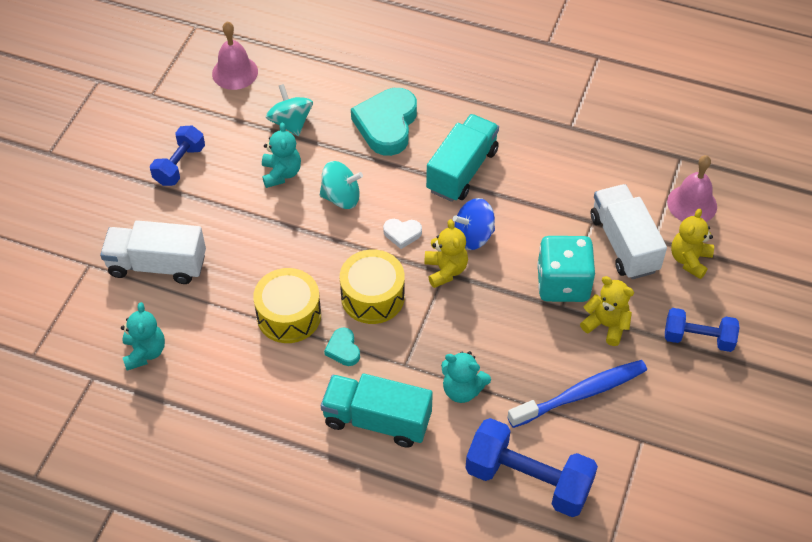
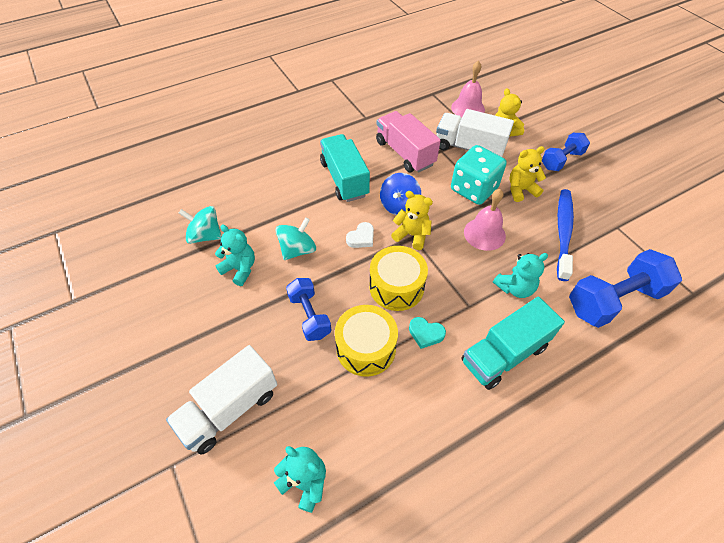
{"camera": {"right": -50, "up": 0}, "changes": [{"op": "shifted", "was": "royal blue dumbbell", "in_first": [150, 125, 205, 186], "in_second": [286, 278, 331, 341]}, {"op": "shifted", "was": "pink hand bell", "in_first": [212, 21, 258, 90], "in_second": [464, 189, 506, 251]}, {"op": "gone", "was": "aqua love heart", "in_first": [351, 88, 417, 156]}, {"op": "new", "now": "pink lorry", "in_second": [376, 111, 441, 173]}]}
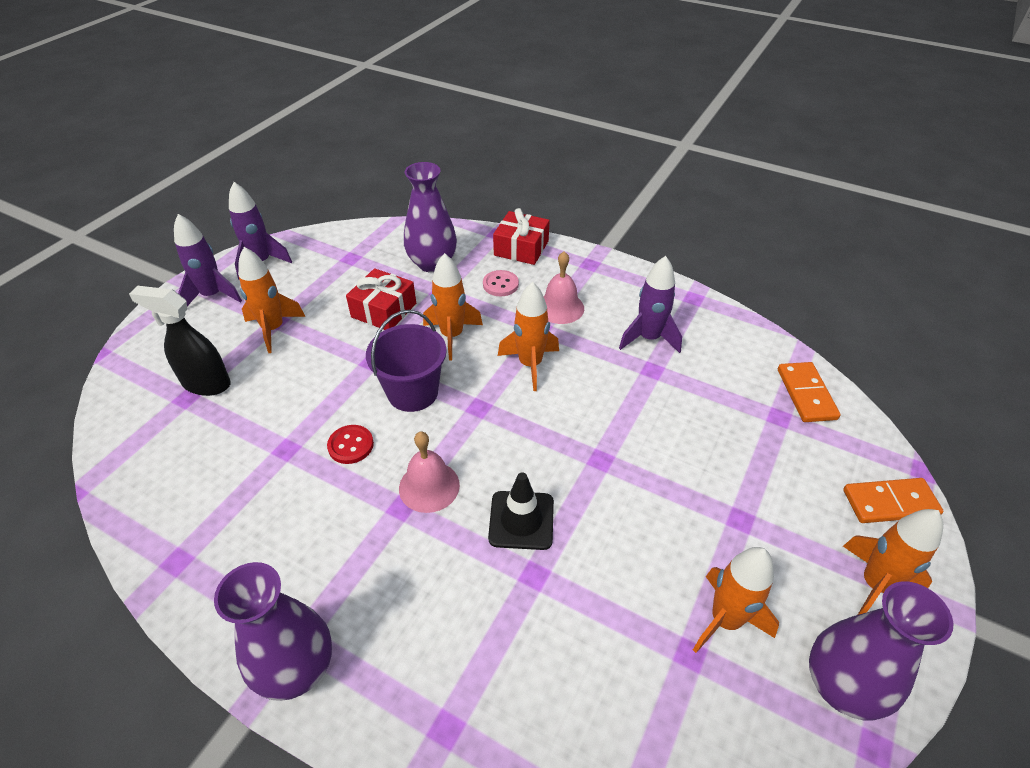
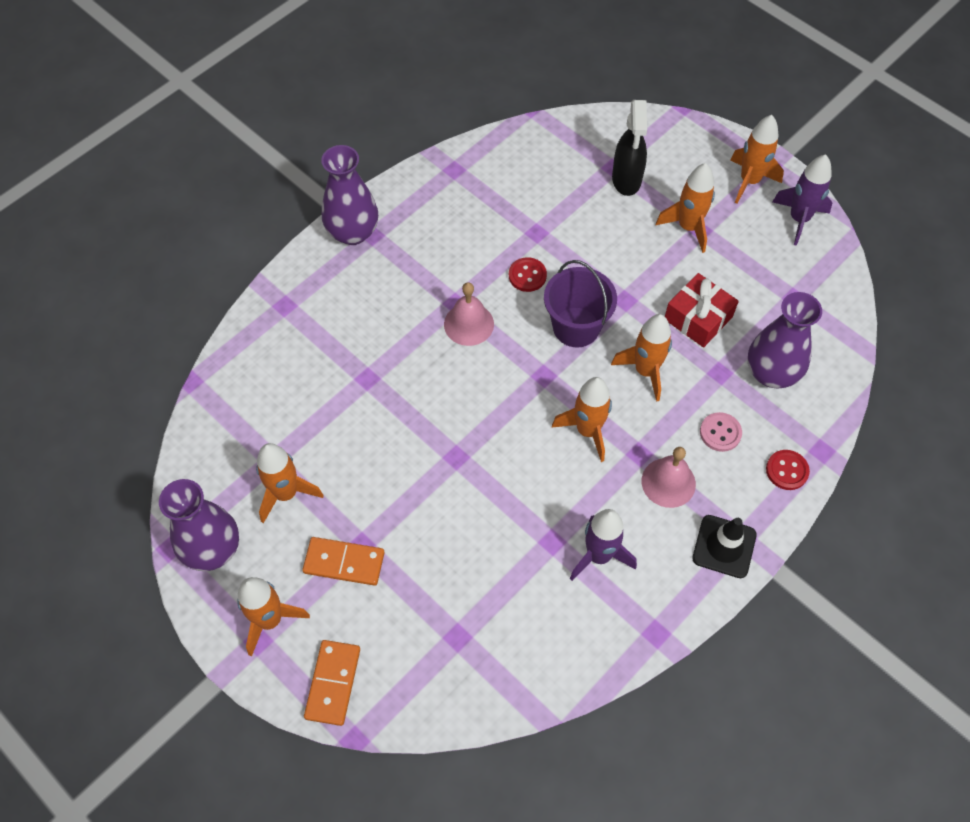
{"camera": {"right": 105, "up": 15}, "changes": [{"op": "rotated", "was": "jet-black spray bottle", "in_first": [129, 286, 231, 396], "in_second": [612, 100, 647, 196], "clockwise": 150}, {"op": "repainted", "was": "purple rocket", "now": "bright orange rocket", "in_first": [174, 214, 242, 306], "in_second": [731, 115, 784, 204]}, {"op": "shifted", "was": "jet-black safety cone", "in_first": [488, 472, 554, 550], "in_second": [692, 515, 757, 578]}, {"op": "swapped", "was": "red present", "now": "red button", "in_first": [493, 208, 550, 265], "in_second": [766, 450, 810, 490]}, {"op": "shifted", "was": "bright orange domino tile", "in_first": [778, 362, 841, 422], "in_second": [303, 537, 384, 586]}]}
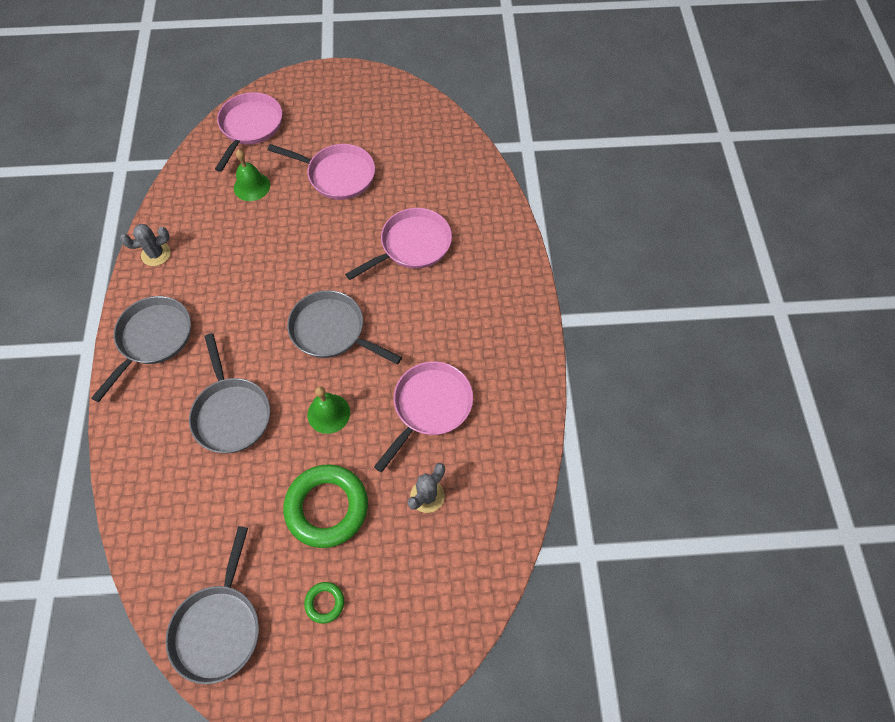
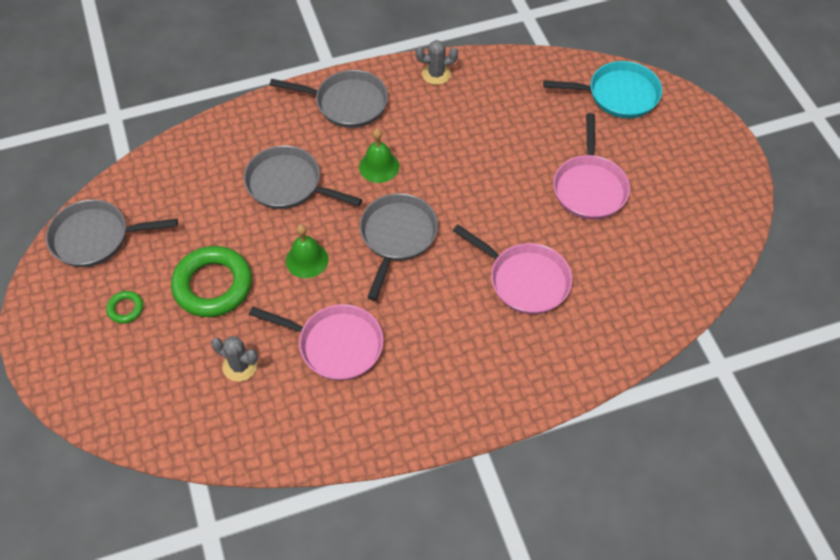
{"camera": {"right": 75, "up": -5}, "changes": [{"op": "rotated", "was": "gray cactus", "in_first": [120, 224, 171, 266], "in_second": [415, 40, 458, 85], "clockwise": -60}, {"op": "rotated", "was": "gray pan", "in_first": [189, 333, 270, 453], "in_second": [244, 146, 363, 209], "clockwise": 60}, {"op": "repainted", "was": "pink pan", "now": "aqua pan", "in_first": [215, 92, 282, 172], "in_second": [543, 61, 662, 118]}, {"op": "shifted", "was": "green hand bell", "in_first": [234, 149, 270, 201], "in_second": [359, 129, 399, 183]}]}
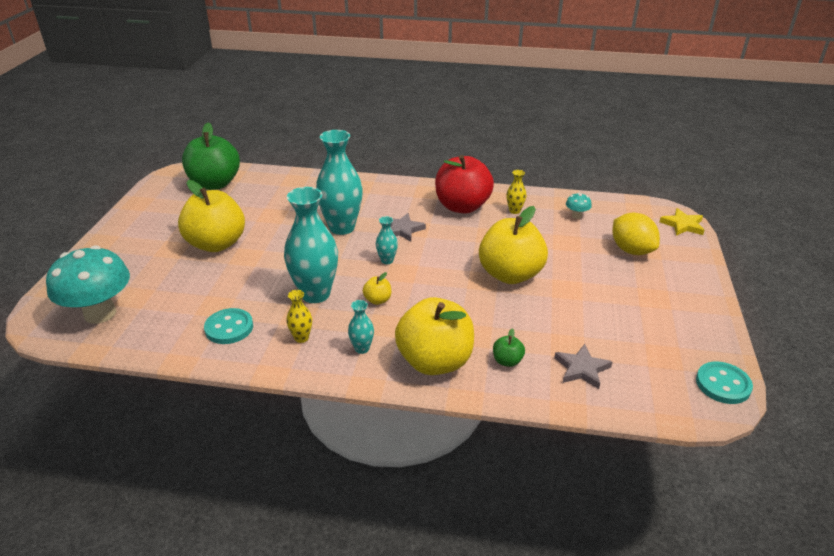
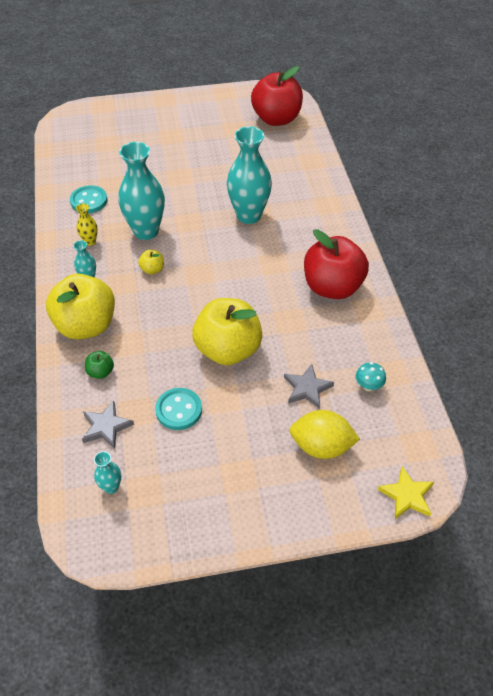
{"camera": {"right": 70, "up": 15}, "changes": [{"op": "gone", "was": "aqua toadstool", "in_first": [46, 245, 130, 324]}, {"op": "gone", "was": "yellow toy apple", "in_first": [178, 180, 245, 252]}, {"op": "repainted", "was": "green toy apple", "now": "red toy apple", "in_first": [182, 123, 240, 190], "in_second": [251, 66, 303, 126]}, {"op": "shifted", "was": "aqua flower vase", "in_first": [376, 216, 398, 264], "in_second": [94, 451, 121, 494]}, {"op": "shifted", "was": "gray star", "in_first": [390, 213, 426, 242], "in_second": [284, 364, 334, 409]}, {"op": "gone", "was": "yellow flower vase", "in_first": [506, 170, 526, 214]}, {"op": "rotated", "was": "yellow citrus fruit", "in_first": [613, 213, 660, 255], "in_second": [290, 410, 360, 459], "clockwise": 60}, {"op": "shifted", "was": "aqua button", "in_first": [696, 362, 753, 404], "in_second": [155, 388, 202, 430]}]}
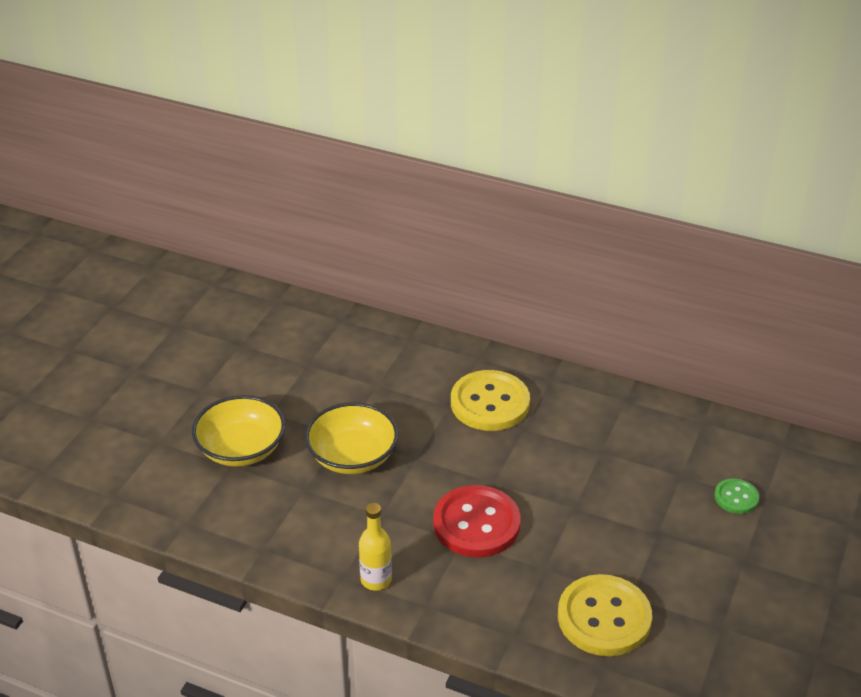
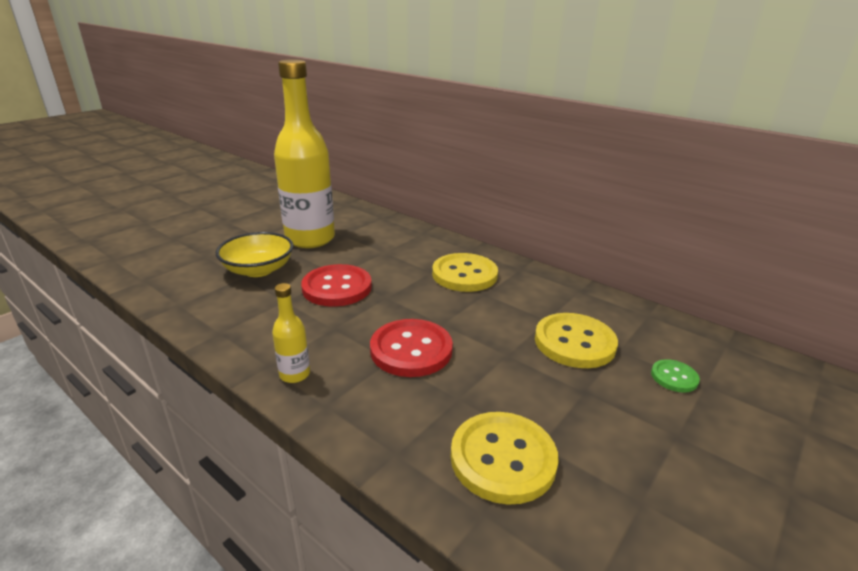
{"camera": {"right": 15, "up": -10}, "changes": [{"op": "swapped", "was": "yellow deep dish", "now": "red button", "in_first": [305, 402, 398, 474], "in_second": [301, 264, 372, 307]}, {"op": "new", "now": "yellow flask", "in_second": [274, 59, 335, 248]}, {"op": "new", "now": "yellow button", "in_second": [535, 313, 618, 368]}]}
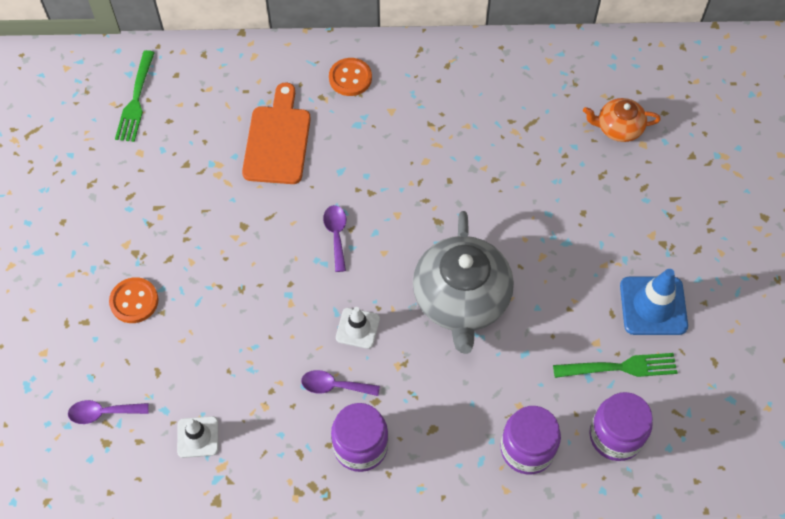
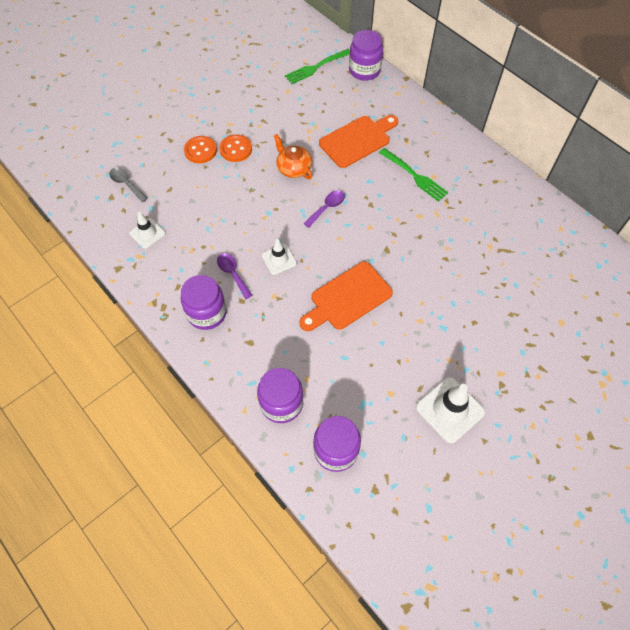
{"camera": {"right": 50, "up": 0}, "changes": [{"op": "repainted", "was": "purple tablespoon", "now": "gray tablespoon", "in_first": [68, 400, 149, 424], "in_second": [109, 167, 148, 202]}, {"op": "shifted", "was": "bright orange button", "in_first": [329, 58, 372, 96], "in_second": [219, 134, 252, 162]}, {"op": "swapped", "was": "gray teapot", "now": "bright orange cutting board", "in_first": [413, 211, 514, 354], "in_second": [300, 262, 393, 331]}, {"op": "shifted", "was": "green dinner fork", "in_first": [553, 353, 677, 378], "in_second": [379, 148, 448, 202]}, {"op": "shifted", "was": "bright orange teapot", "in_first": [583, 98, 661, 142], "in_second": [274, 134, 312, 180]}, {"op": "repainted", "was": "royal blue safety cone", "now": "white safety cone", "in_first": [620, 269, 688, 335], "in_second": [416, 377, 485, 443]}, {"op": "new", "now": "purple jar", "in_second": [349, 30, 383, 81]}]}
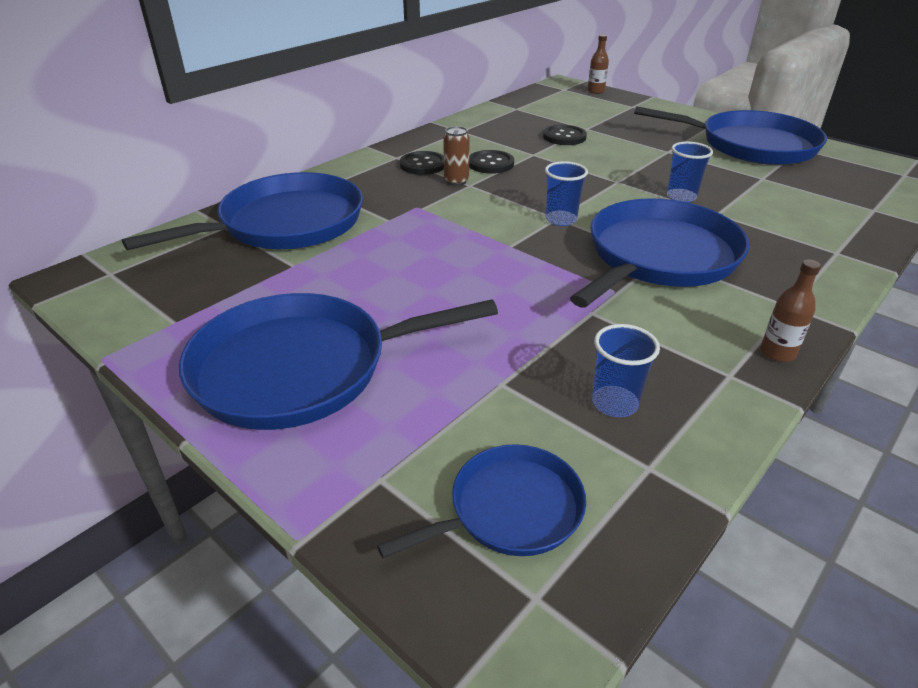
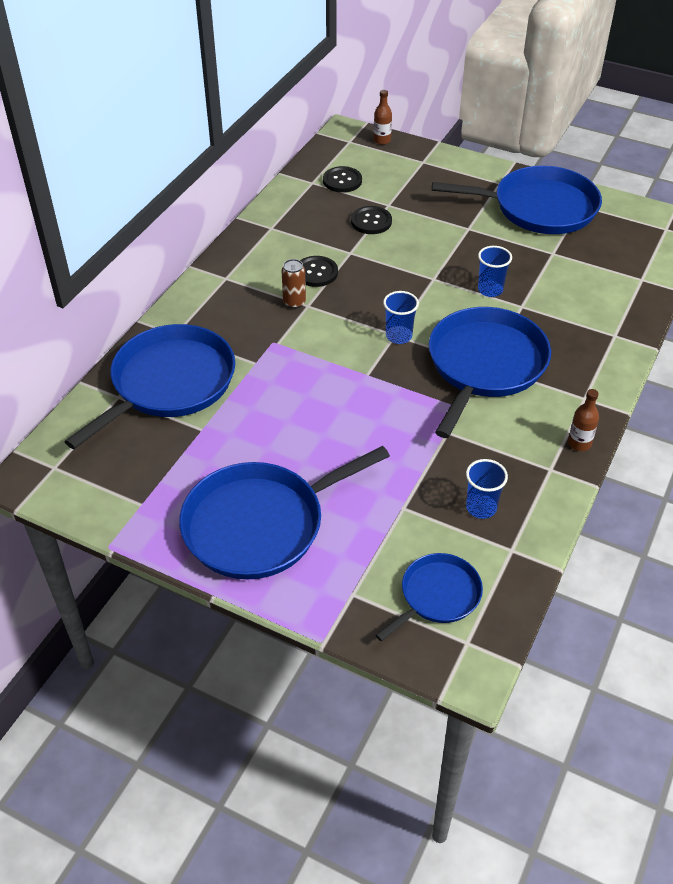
{"camera": {"right": -15, "up": 10}, "changes": [{"op": "shifted", "was": "jet-black button", "in_first": [400, 151, 444, 175], "in_second": [323, 166, 362, 193]}]}
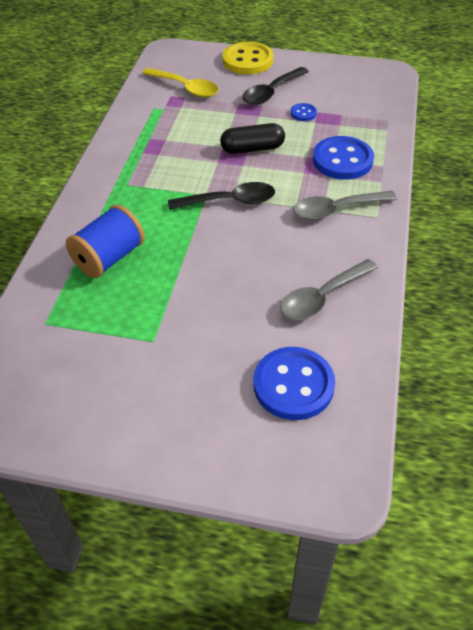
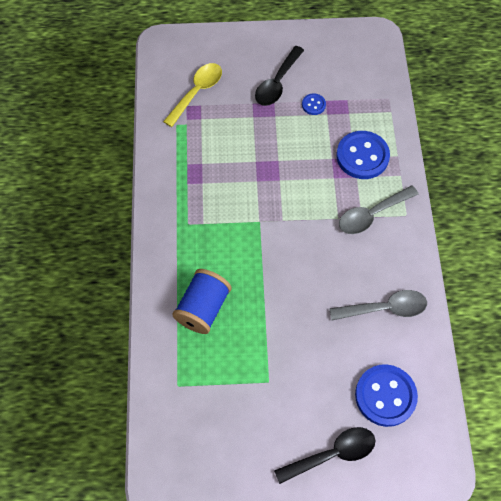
{"camera": {"right": -15, "up": 15}, "changes": [{"op": "rotated", "was": "yellow tablespoon", "in_first": [142, 68, 218, 97], "in_second": [163, 63, 222, 127], "clockwise": -75}, {"op": "shifted", "was": "jet-black tablespoon", "in_first": [168, 182, 275, 210], "in_second": [274, 427, 375, 484]}, {"op": "gone", "was": "jet-black pill", "in_first": [220, 123, 285, 154]}, {"op": "gone", "was": "yellow button", "in_first": [223, 42, 273, 74]}, {"op": "rotated", "was": "gray tablespoon", "in_first": [280, 259, 378, 320], "in_second": [329, 290, 427, 320], "clockwise": -135}]}
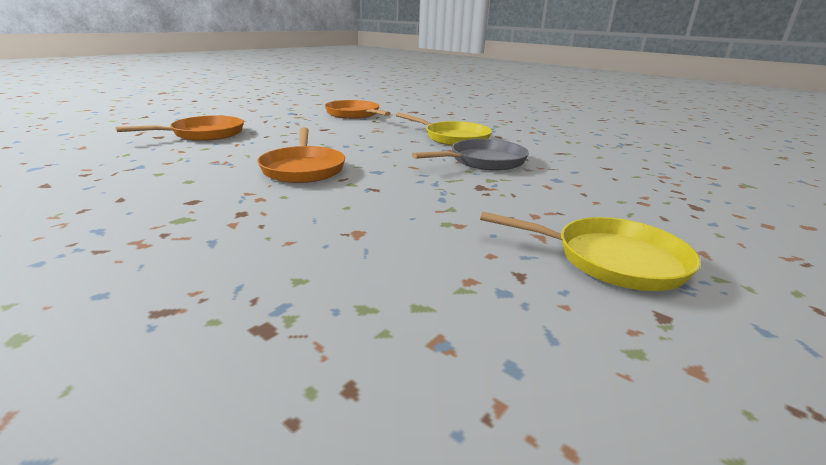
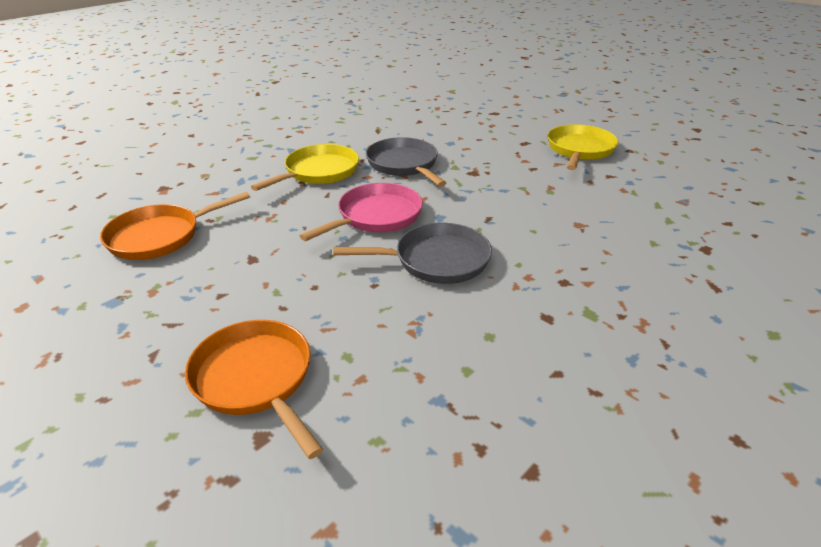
{"camera": {"right": -85, "up": 10}, "changes": [{"op": "repainted", "was": "bright orange pan", "now": "gray pan", "in_first": [257, 127, 345, 183], "in_second": [333, 223, 492, 284]}, {"op": "new", "now": "pink pan", "in_second": [300, 183, 423, 241]}]}
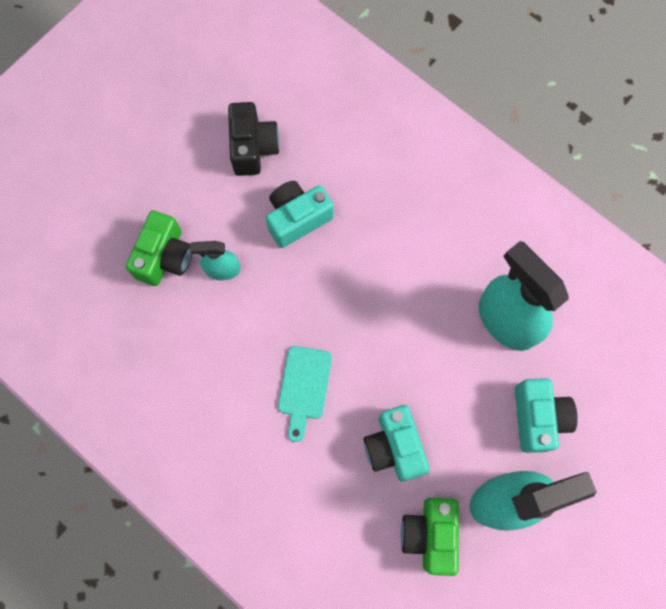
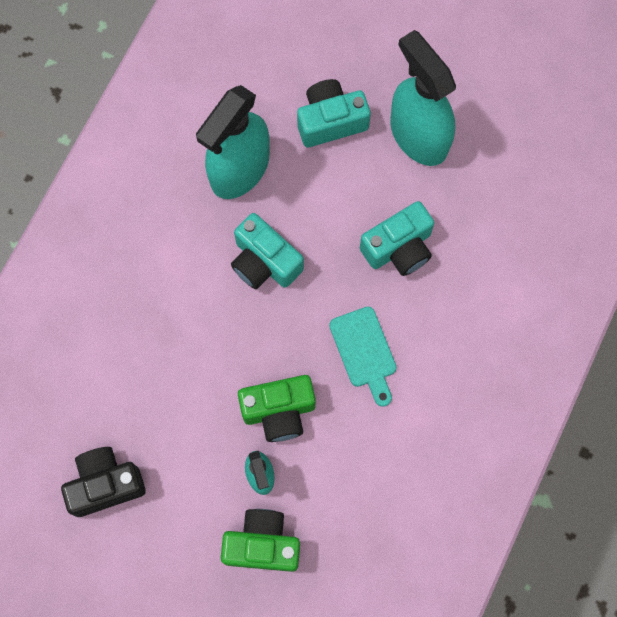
{"camera": {"right": -105, "up": 0}, "changes": [{"op": "shifted", "was": "aqua photo camera", "in_first": [266, 181, 334, 248], "in_second": [231, 213, 304, 289]}, {"op": "rotated", "was": "aqua cutting board", "in_first": [278, 346, 332, 442], "in_second": [329, 307, 397, 407], "clockwise": 75}, {"op": "shifted", "was": "green photo camera", "in_first": [400, 498, 459, 576], "in_second": [238, 375, 316, 442]}]}
